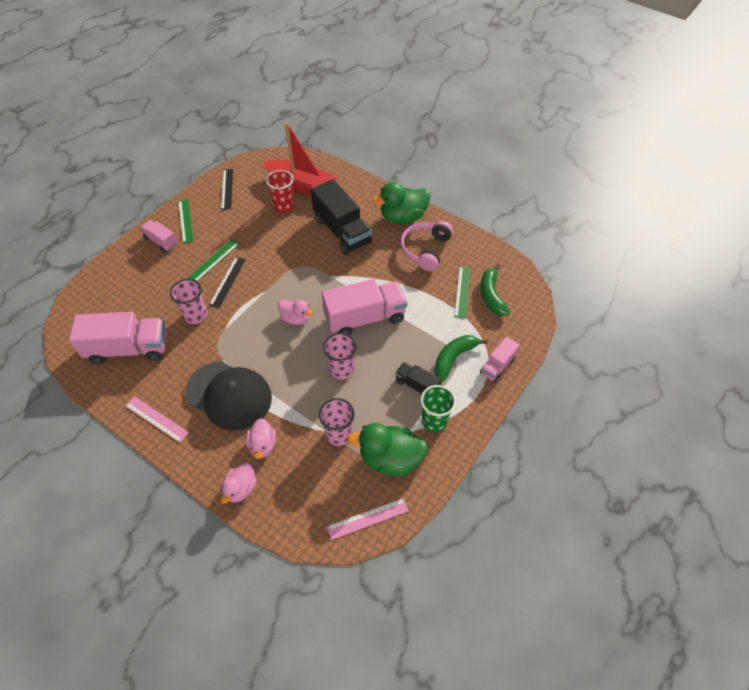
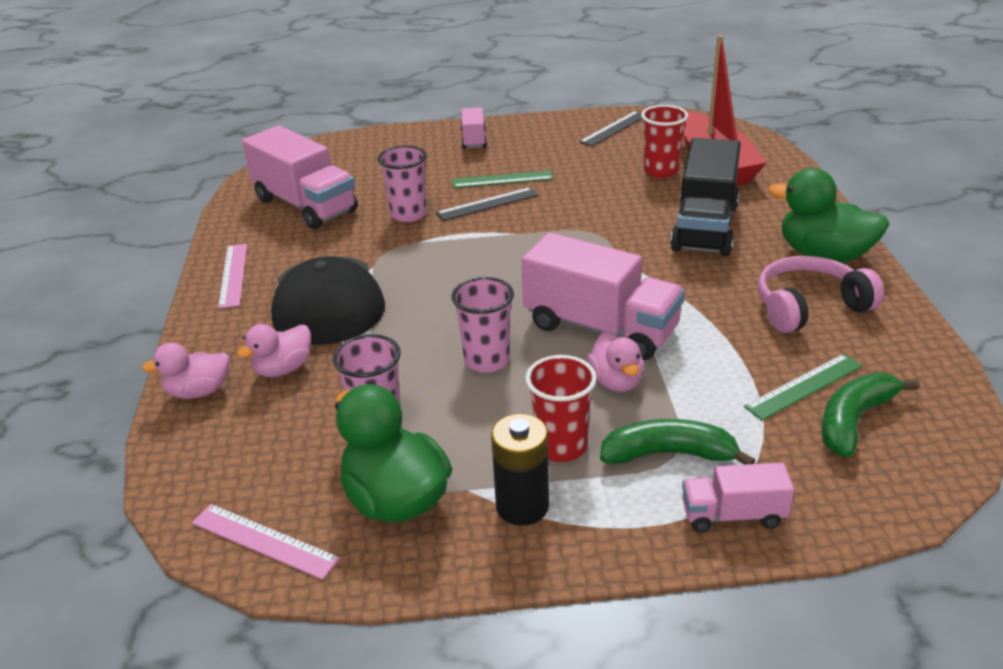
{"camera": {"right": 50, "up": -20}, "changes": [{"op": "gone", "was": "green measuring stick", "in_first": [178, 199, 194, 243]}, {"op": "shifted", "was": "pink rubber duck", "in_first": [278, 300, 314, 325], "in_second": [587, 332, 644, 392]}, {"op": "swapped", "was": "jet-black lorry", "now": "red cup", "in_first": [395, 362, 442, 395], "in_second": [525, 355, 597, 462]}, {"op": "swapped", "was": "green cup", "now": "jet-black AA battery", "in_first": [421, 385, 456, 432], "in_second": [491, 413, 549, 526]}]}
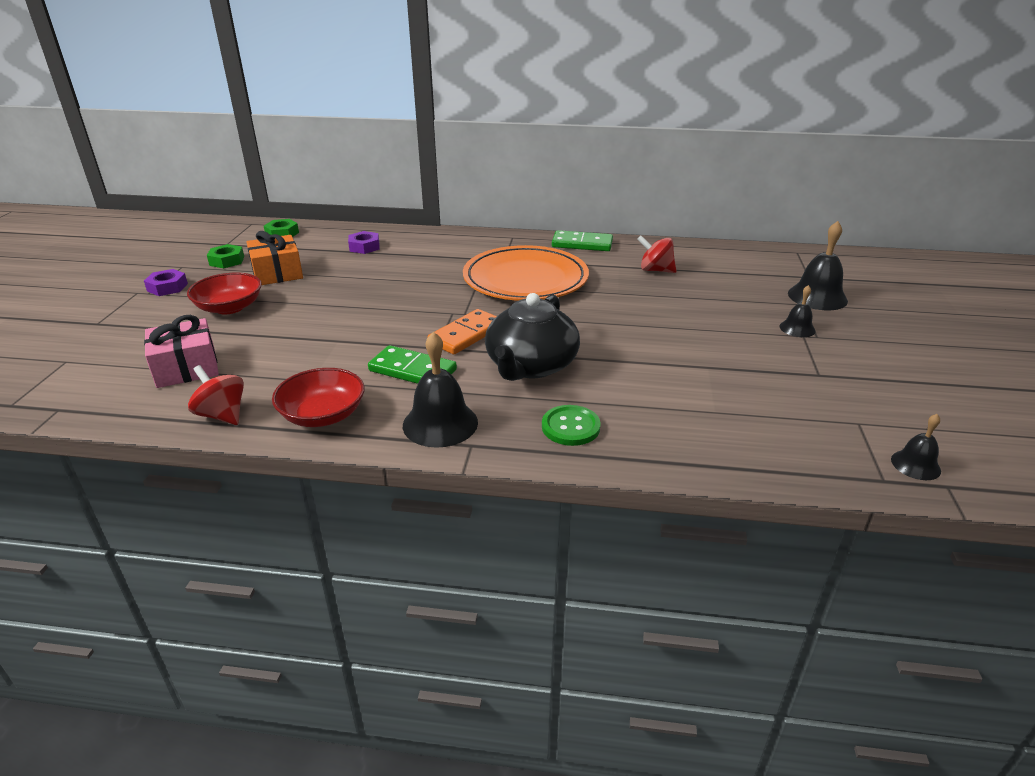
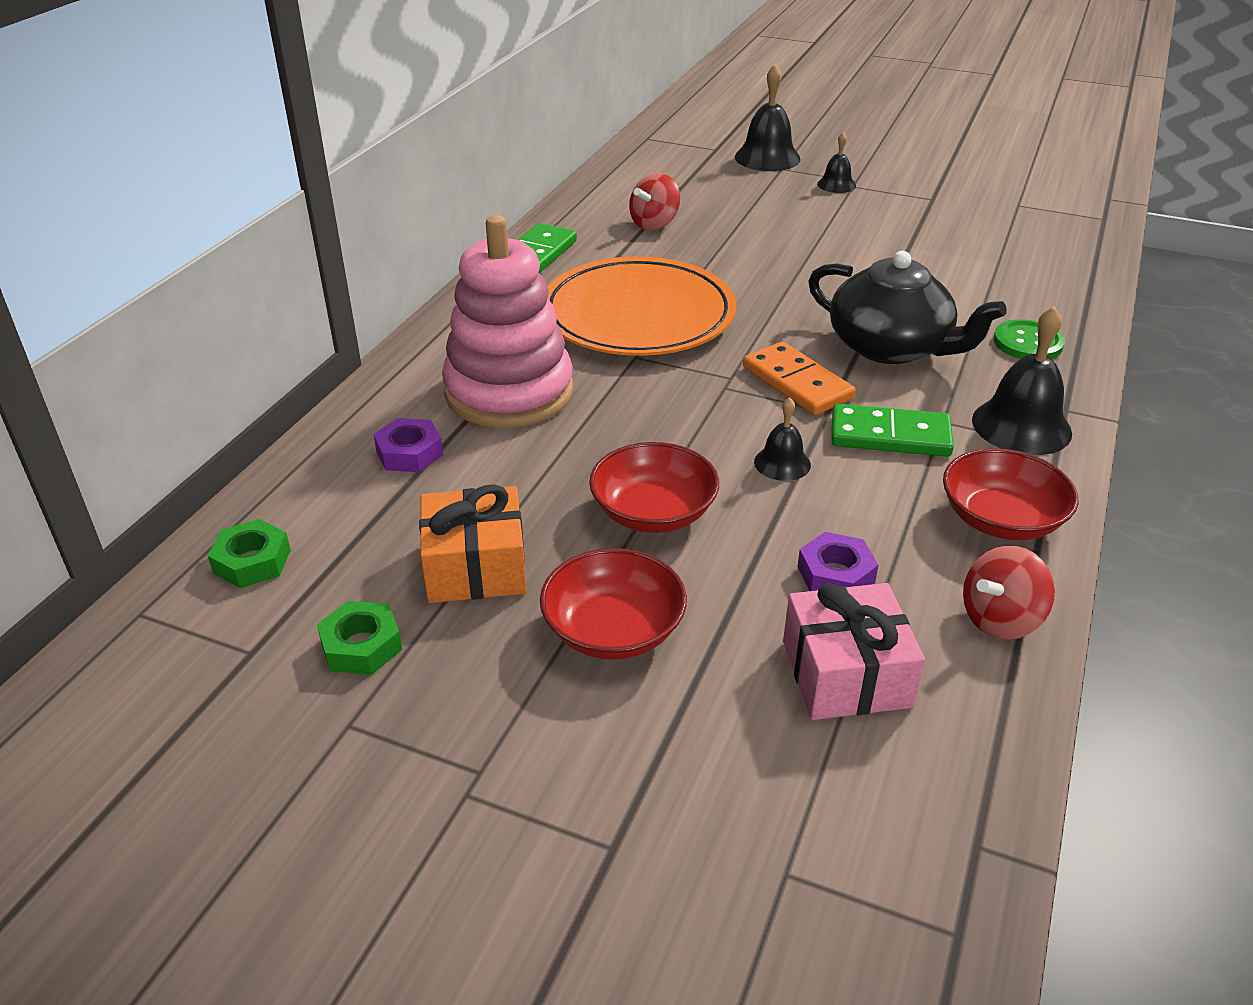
{"camera": {"right": -75, "up": 5}, "changes": [{"op": "shifted", "was": "purple hexagon nut", "in_first": [144, 269, 188, 296], "in_second": [797, 532, 878, 591]}, {"op": "rotated", "was": "green domino tile", "in_first": [368, 345, 457, 384], "in_second": [831, 404, 954, 457], "clockwise": 60}, {"op": "shifted", "was": "jet-black hand bell", "in_first": [891, 414, 941, 480], "in_second": [754, 397, 811, 481]}, {"op": "new", "now": "pink stacking toy", "in_second": [442, 215, 573, 428]}, {"op": "new", "now": "red deep dish", "in_second": [589, 442, 719, 533]}]}
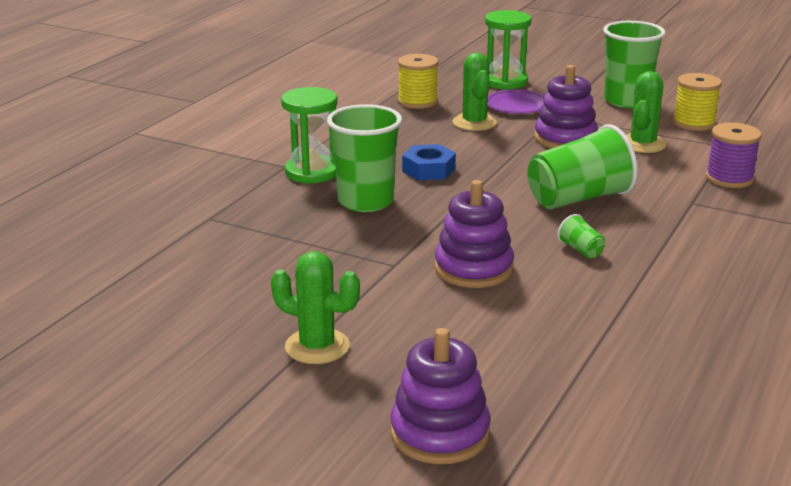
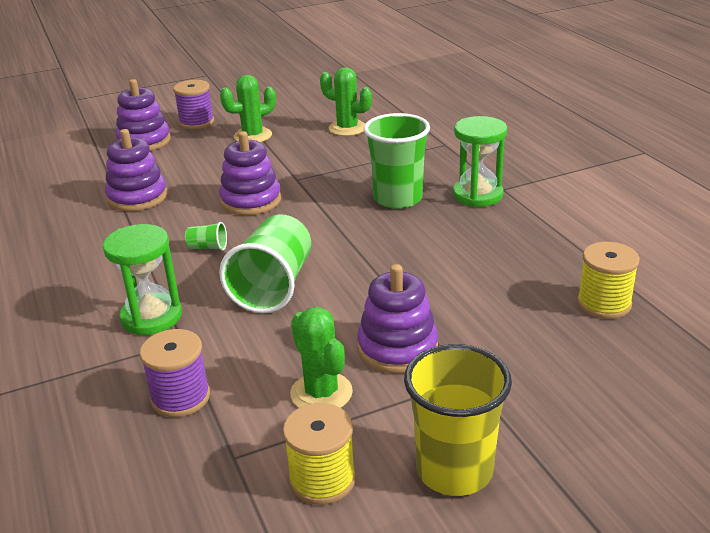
{"camera": {"right": 130, "up": 5}, "changes": [{"op": "gone", "was": "royal blue hexagon nut", "in_first": [402, 144, 456, 181]}, {"op": "shifted", "was": "green cactus", "in_first": [453, 53, 497, 131], "in_second": [320, 67, 372, 136]}, {"op": "shifted", "was": "green sandglass", "in_first": [485, 10, 532, 90], "in_second": [103, 224, 182, 335]}, {"op": "gone", "was": "purple dinner plate", "in_first": [487, 90, 544, 114]}, {"op": "repainted", "was": "green cup", "now": "yellow cup", "in_first": [603, 21, 666, 108], "in_second": [404, 344, 512, 496]}, {"op": "new", "now": "purple stacking toy", "in_second": [105, 129, 167, 211]}, {"op": "new", "now": "purple spool", "in_second": [173, 80, 214, 129]}]}
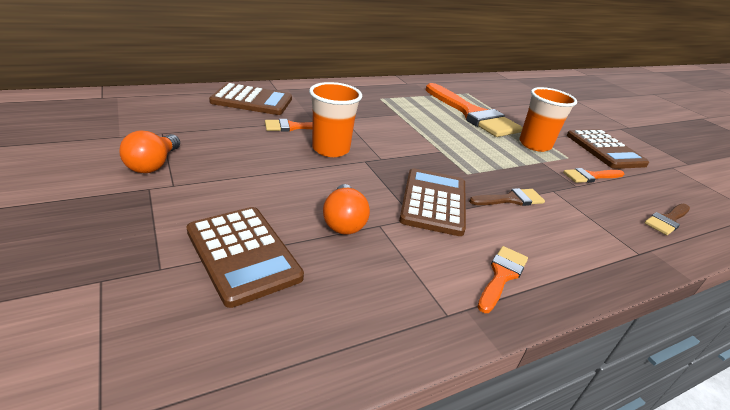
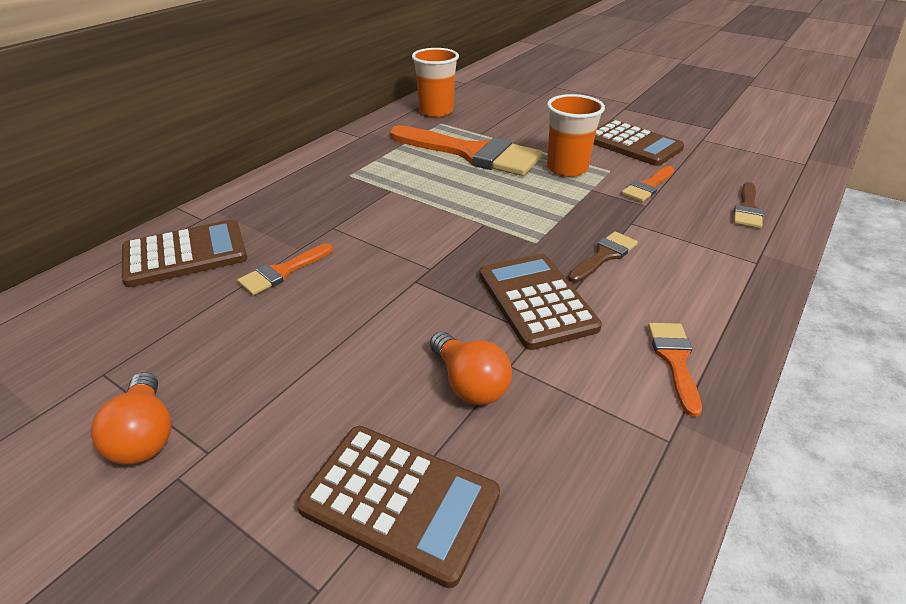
{"camera": {"right": -25, "up": 5}, "changes": [{"op": "shifted", "was": "bright orange cup", "in_first": [309, 82, 362, 157], "in_second": [412, 48, 459, 117]}]}
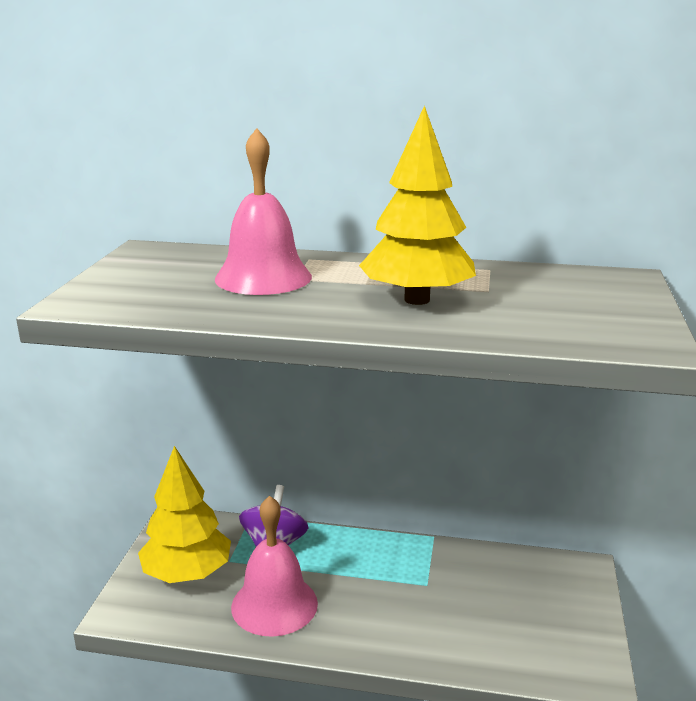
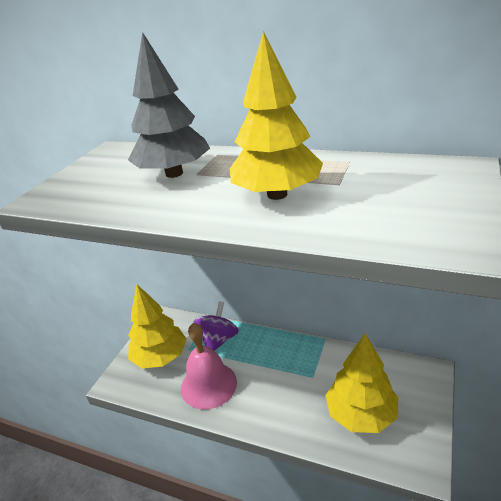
{"camera": {"right": 15, "up": 10}, "changes": [{"op": "swapped", "was": "pink hand bell", "now": "gray tree", "in_first": [215, 128, 312, 295], "in_second": [128, 32, 210, 178]}, {"op": "new", "now": "yellow tree", "in_second": [325, 334, 398, 433]}]}
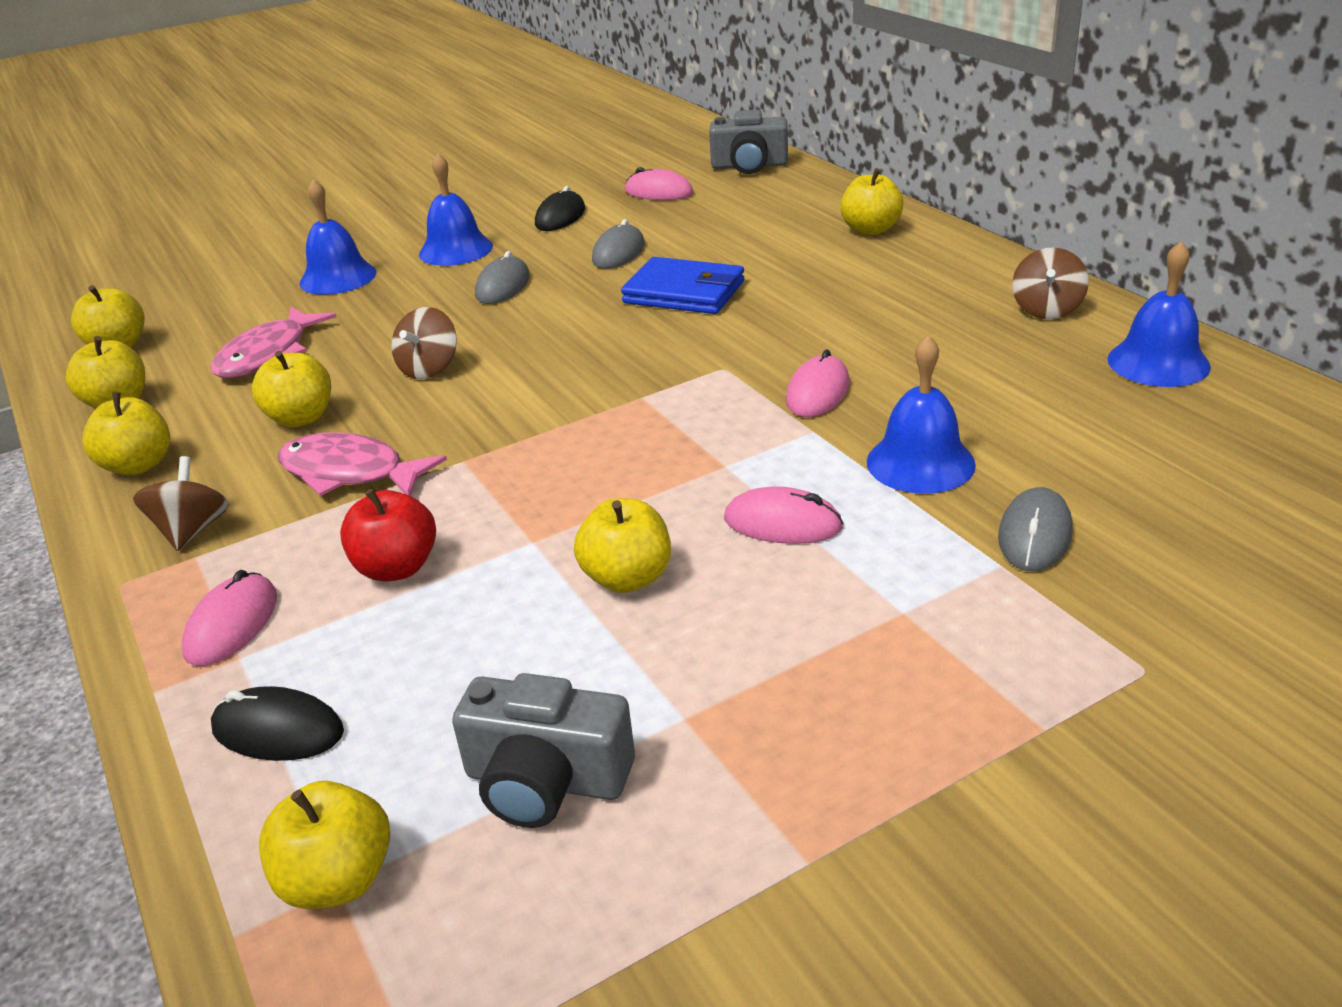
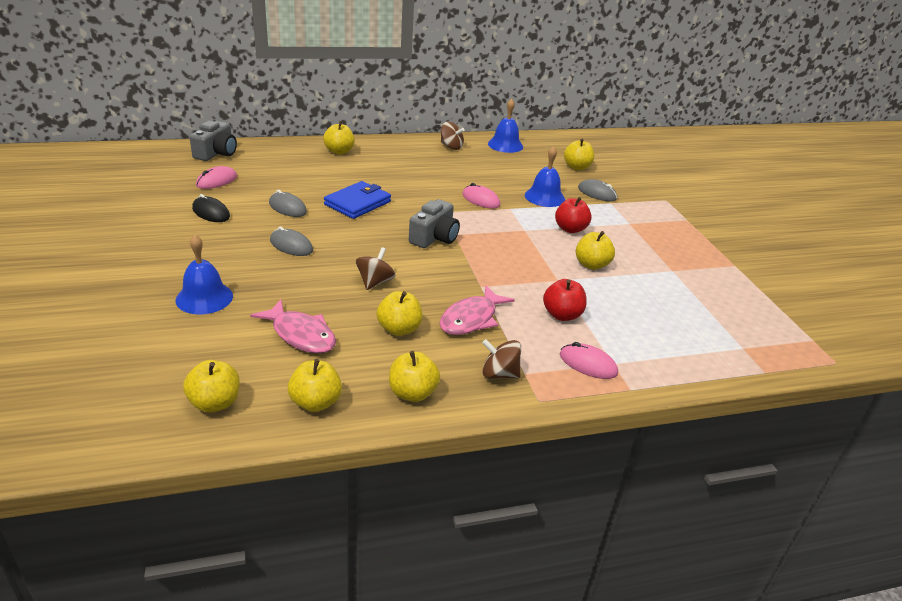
{"camera": {"right": -80, "up": 0}, "changes": [{"op": "gone", "was": "jet-black PC mouse", "in_first": [211, 686, 344, 761]}, {"op": "shifted", "was": "yellow toy apple", "in_first": [259, 781, 390, 909], "in_second": [564, 139, 594, 170]}, {"op": "rotated", "was": "dark brown whirligig", "in_first": [391, 307, 457, 379], "in_second": [356, 247, 396, 290], "clockwise": -105}, {"op": "gone", "was": "royal blue hand bell", "in_first": [419, 153, 493, 266]}, {"op": "shifted", "was": "gray photo camera", "in_first": [452, 673, 635, 828], "in_second": [409, 199, 460, 248]}, {"op": "swapped", "was": "pink PC mouse", "now": "red toy apple", "in_first": [724, 486, 843, 544], "in_second": [555, 197, 592, 233]}]}
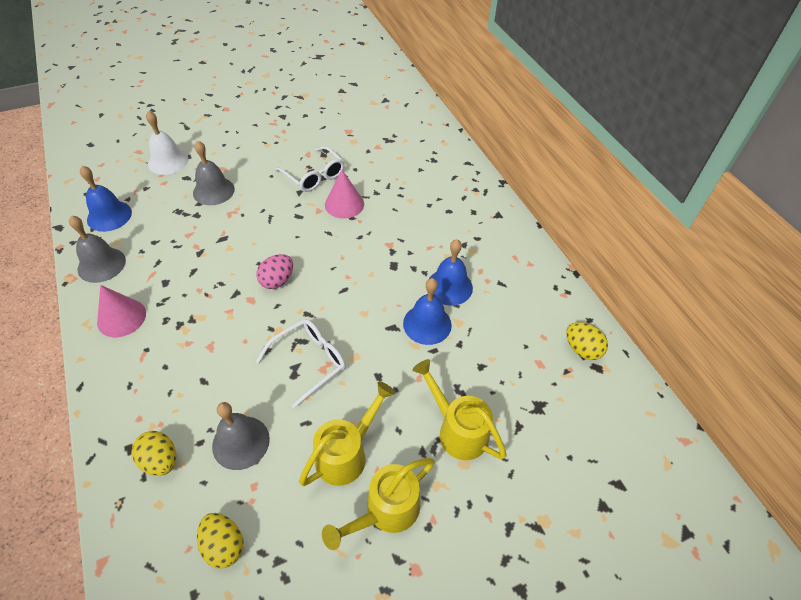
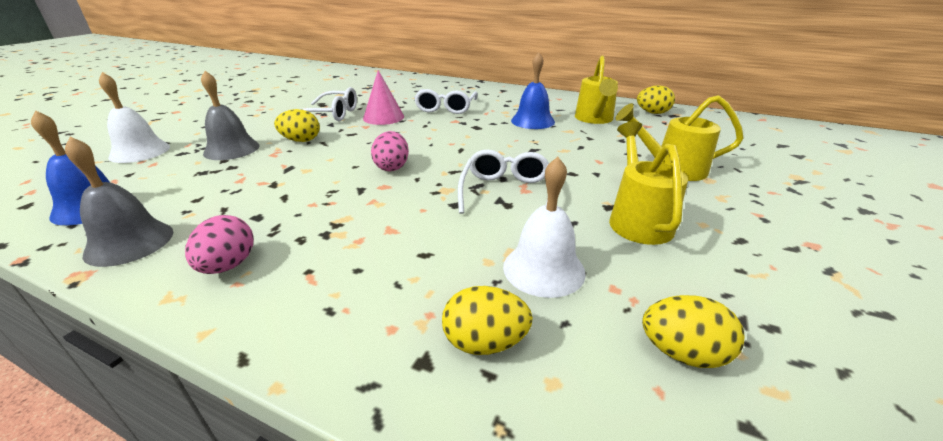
{"camera": {"right": -40, "up": -20}, "changes": [{"op": "swapped", "was": "pink solid cone", "now": "pink egg shape", "in_first": [97, 285, 146, 337], "in_second": [185, 215, 253, 274]}, {"op": "repainted", "was": "gray hand bell", "now": "white hand bell", "in_first": [212, 402, 270, 470], "in_second": [503, 157, 586, 298]}, {"op": "shifted", "was": "yellow sprinkling can", "in_first": [322, 458, 435, 550], "in_second": [575, 56, 618, 124]}, {"op": "gone", "was": "royal blue hand bell", "in_first": [403, 278, 452, 345]}, {"op": "new", "now": "yellow egg shape", "in_second": [274, 109, 320, 142]}, {"op": "new", "now": "white glasses", "in_second": [414, 89, 478, 114]}]}
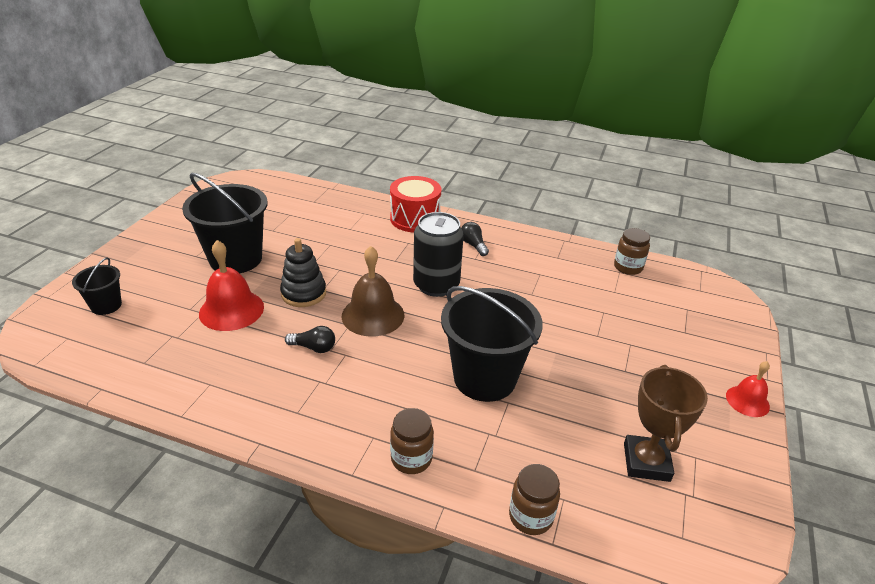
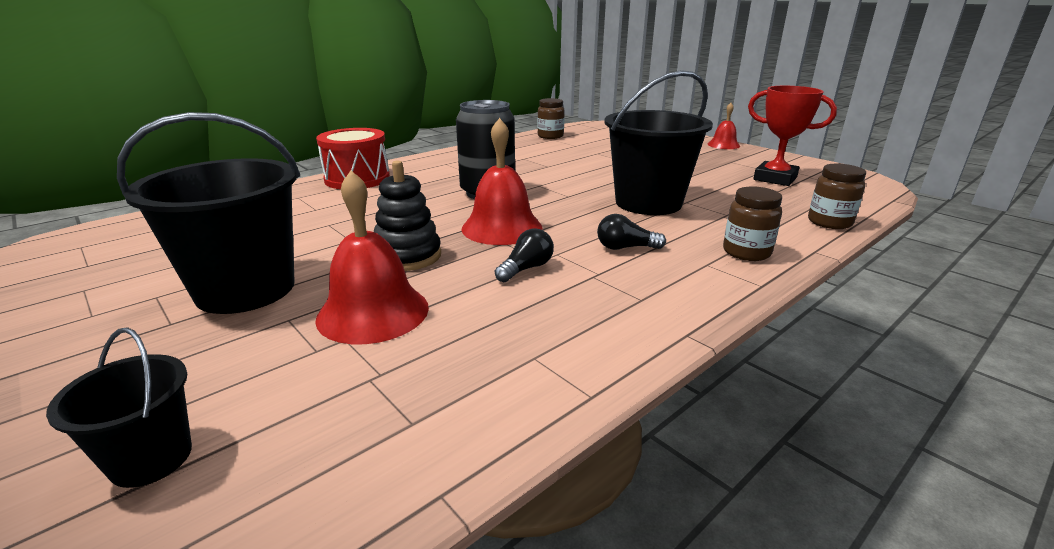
{"camera": {"right": -60, "up": -10}, "changes": [{"op": "repainted", "was": "dark brown hand bell", "now": "red hand bell", "in_first": [342, 246, 405, 337], "in_second": [461, 118, 543, 245]}, {"op": "shifted", "was": "jet-black light bulb", "in_first": [461, 222, 489, 256], "in_second": [597, 214, 666, 250]}, {"op": "repainted", "was": "dark brown award cup", "now": "red award cup", "in_first": [624, 365, 708, 482], "in_second": [748, 86, 837, 186]}]}
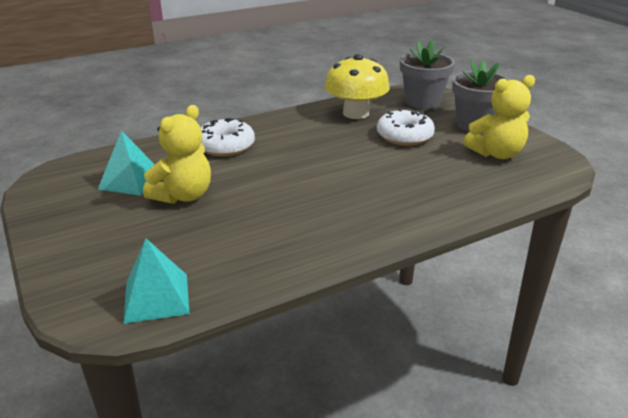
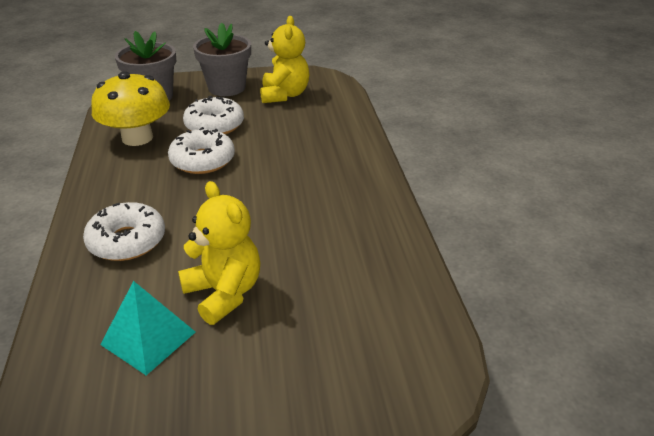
{"camera": {"right": -70, "up": 5}, "changes": [{"op": "gone", "was": "aqua pyramid shape", "in_first": [124, 238, 189, 324]}, {"op": "new", "now": "white glazed donut", "in_second": [168, 127, 235, 174]}]}
